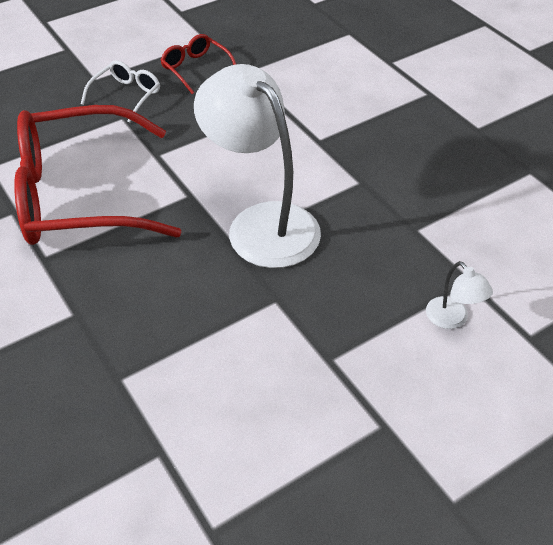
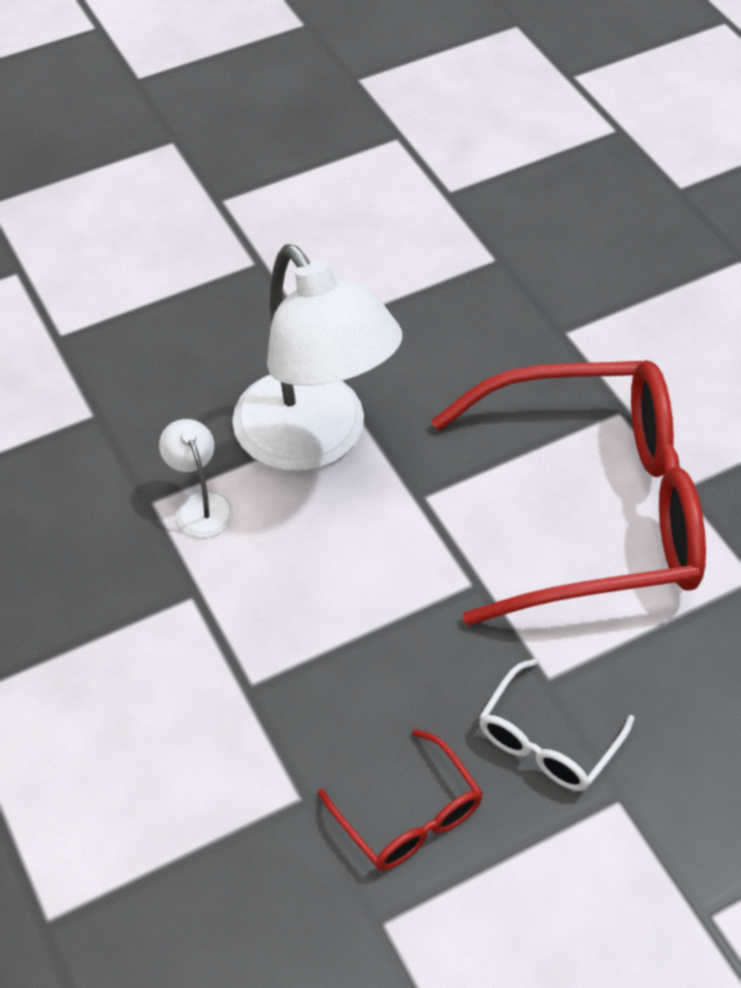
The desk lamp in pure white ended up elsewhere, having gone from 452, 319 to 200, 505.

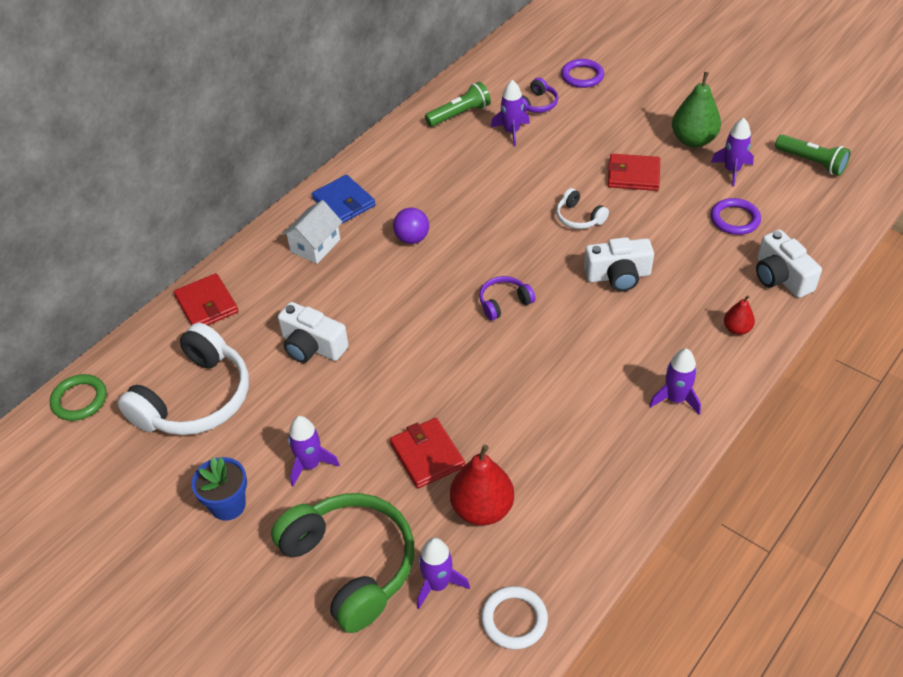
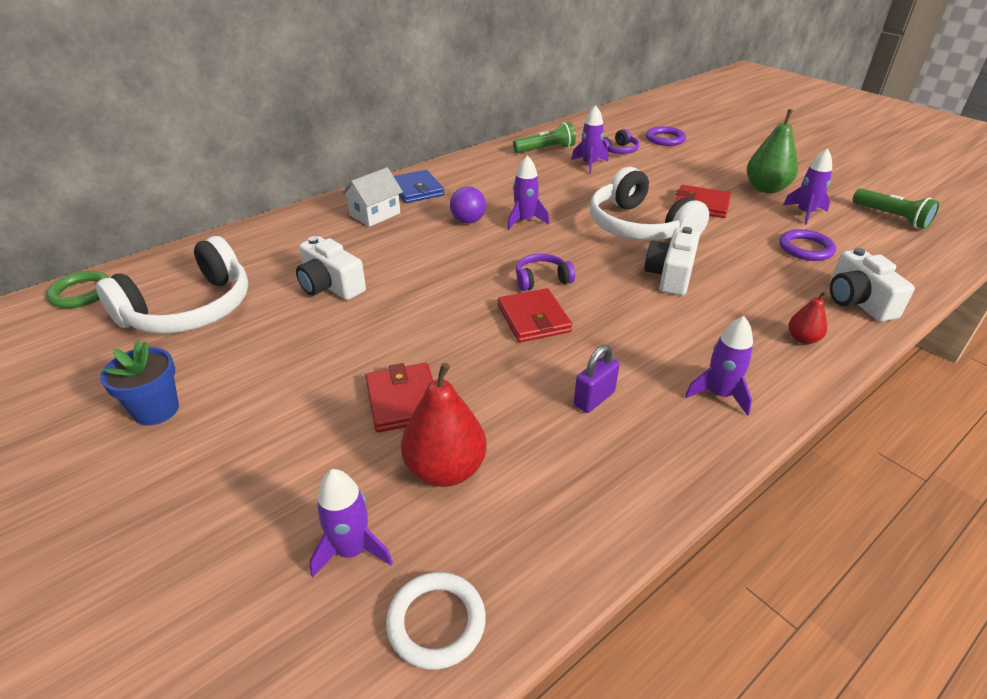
The billfold in crimson ended up elsewhere, having gone from 207, 304 to 533, 319.
The rocket in purple ended up elsewhere, having gone from 310, 465 to 525, 221.
The second view gained the padlock in purple at 594, 399.
The size of the over-ear headphones in pure white at 579, 217 changed by a factor of 2.15.
The photo camera in pure white at 618, 276 ended up facing another way, 105 degrees clockwise from before.
The second view lost the over-ear headphones in green at 351, 565.

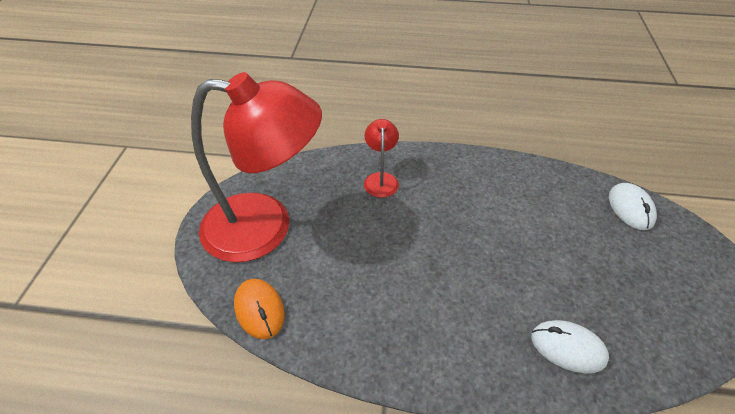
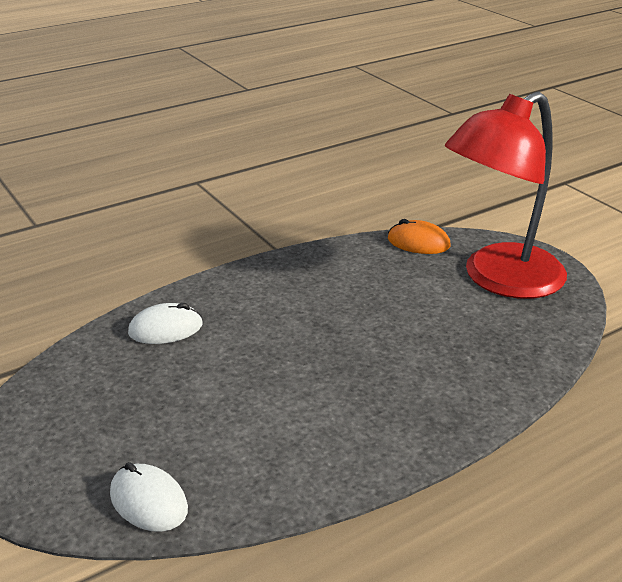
The second view lost the desk lamp in crimson at 381, 179.

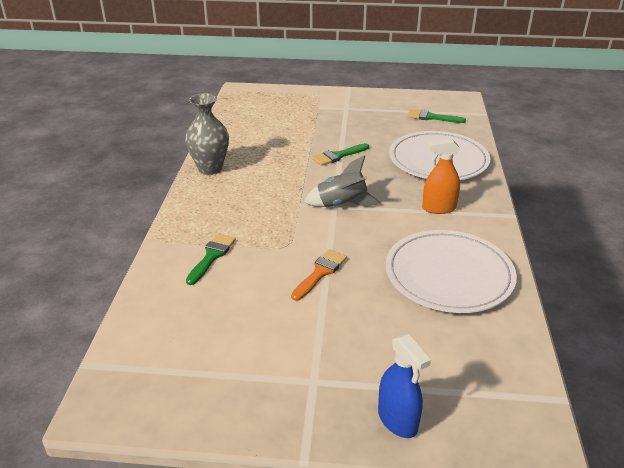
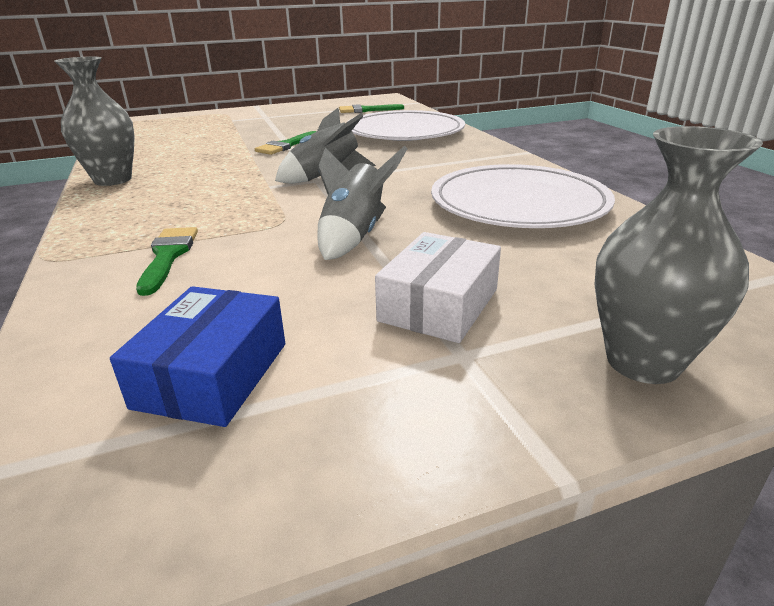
The second view gained the box in royal blue at 212, 374.
Where the paintbrush in orange stood at 320, 273, the rocket in grey came to stand at 354, 236.
The second view gained the box in pure white at 439, 305.
Where the spray cleaner in royal blue stood at 397, 420, the flower vase in grey came to stand at 643, 362.
The second view lost the spray cleaner in orange at 439, 208.

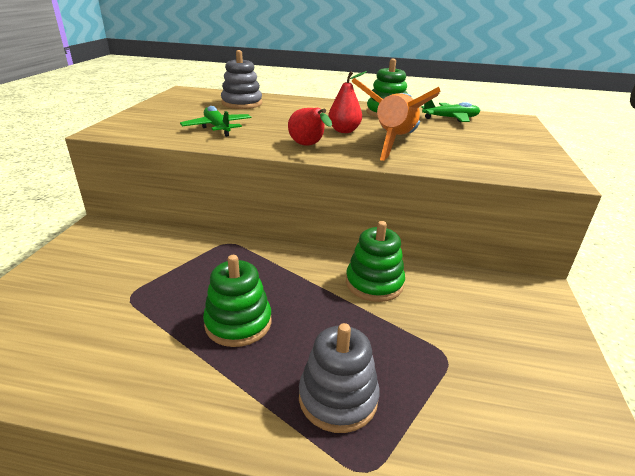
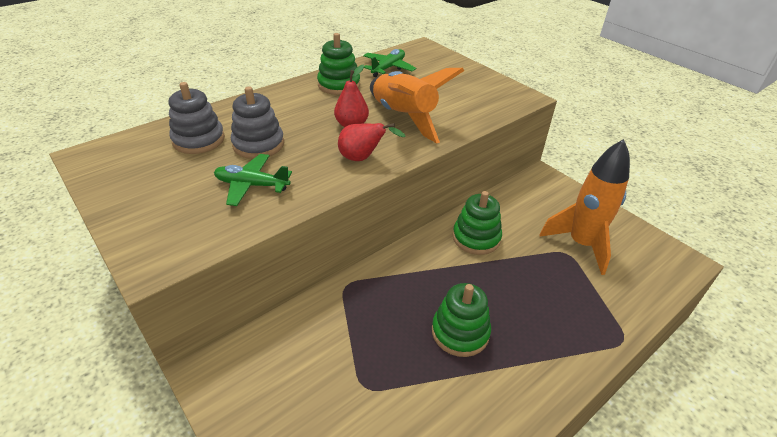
The ring stacker in grey ended up elsewhere, having gone from 338, 398 to 258, 144.
The second view gained the rocket in orange at 581, 244.

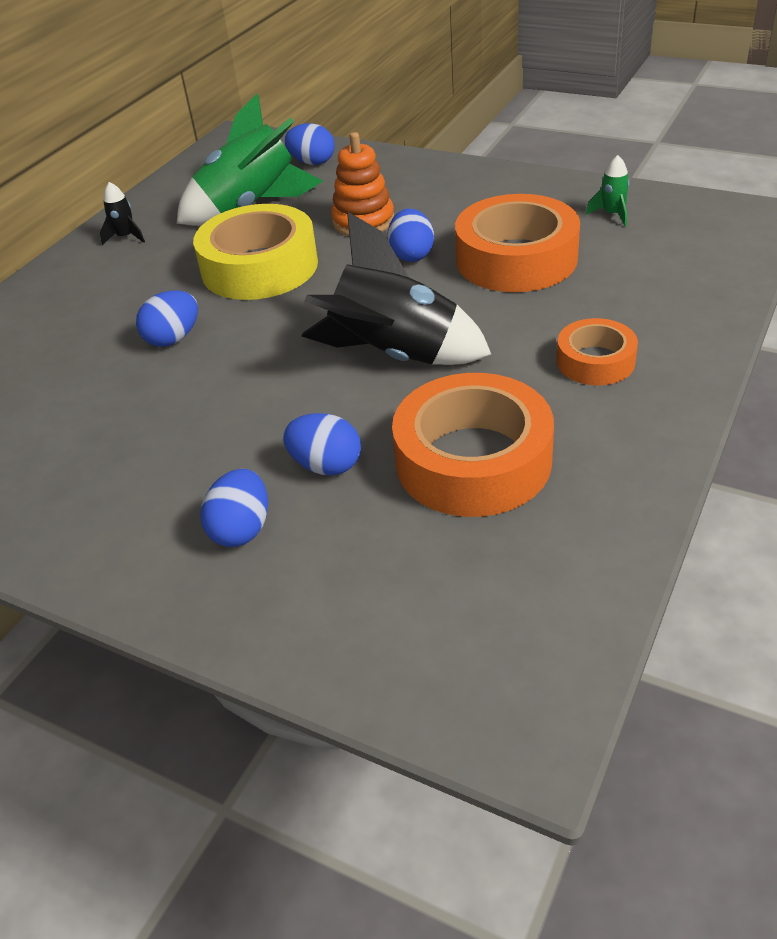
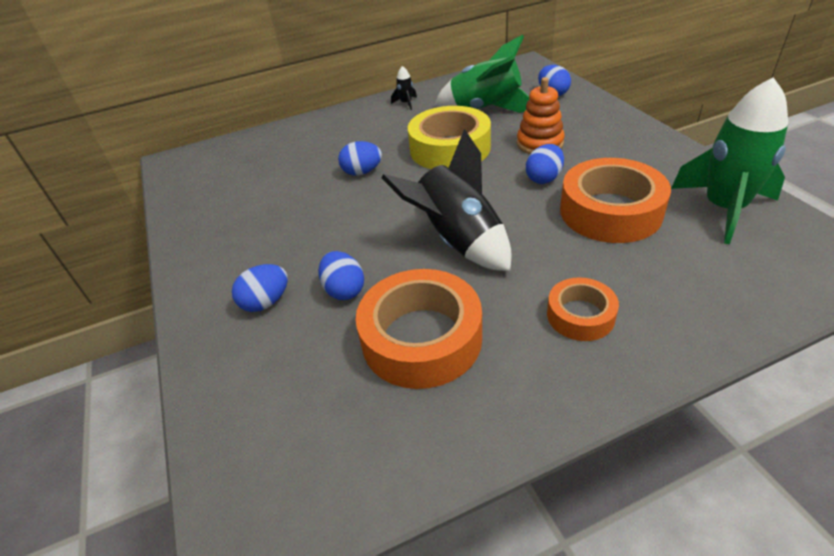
The size of the rocket in green at 612, 214 changed by a factor of 2.45.

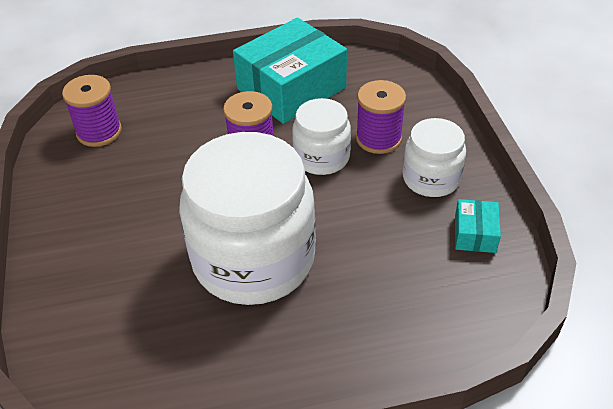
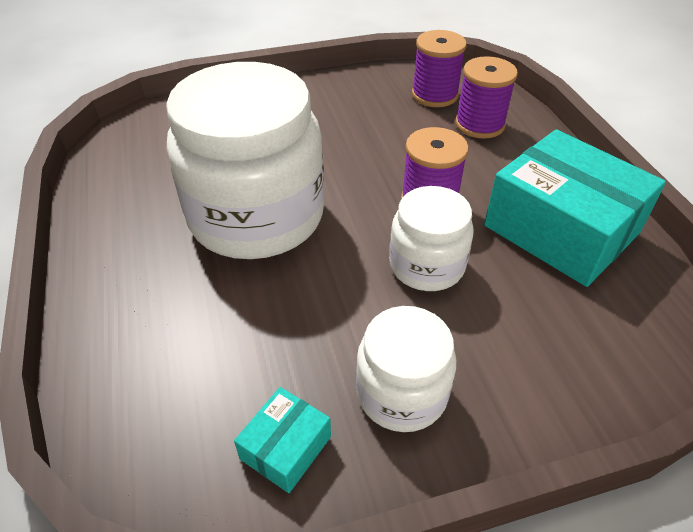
The box in teal at 475, 234 ended up facing another way, 60 degrees counterclockwise from before.
The bobbin in purple ended up elsewhere, having gone from 378, 138 to 479, 124.

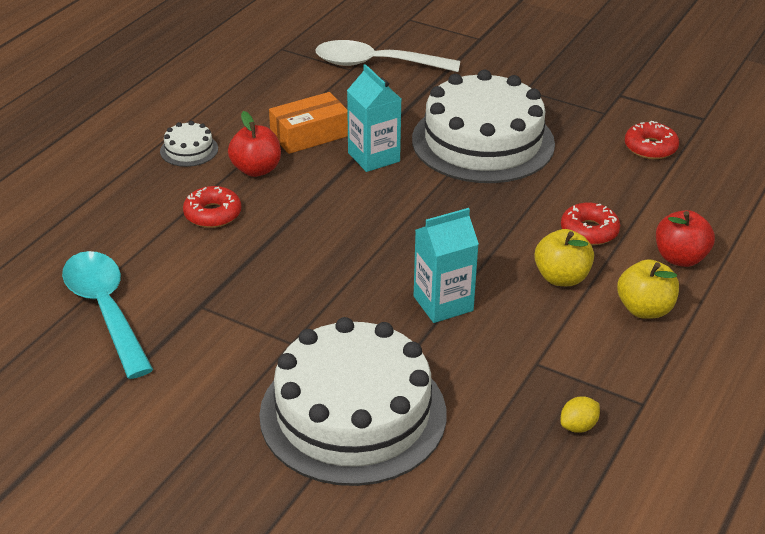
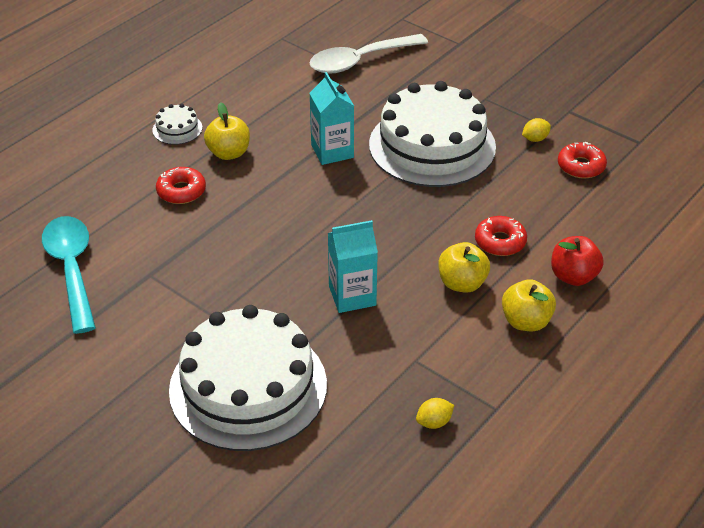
What was the apple fruit in crimson at 256, 169 turned into the apple fruit in golden at 229, 153.
The teaspoon in pure white at 376, 64 ended up facing another way, 45 degrees counterclockwise from before.
The second view gained the citrus fruit in golden at 535, 139.
The second view lost the box in orange at 309, 135.

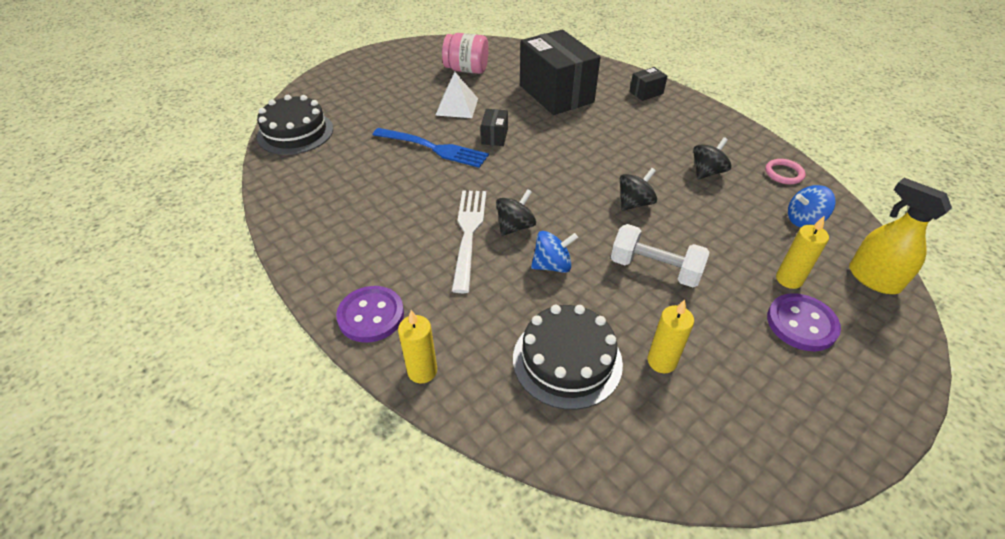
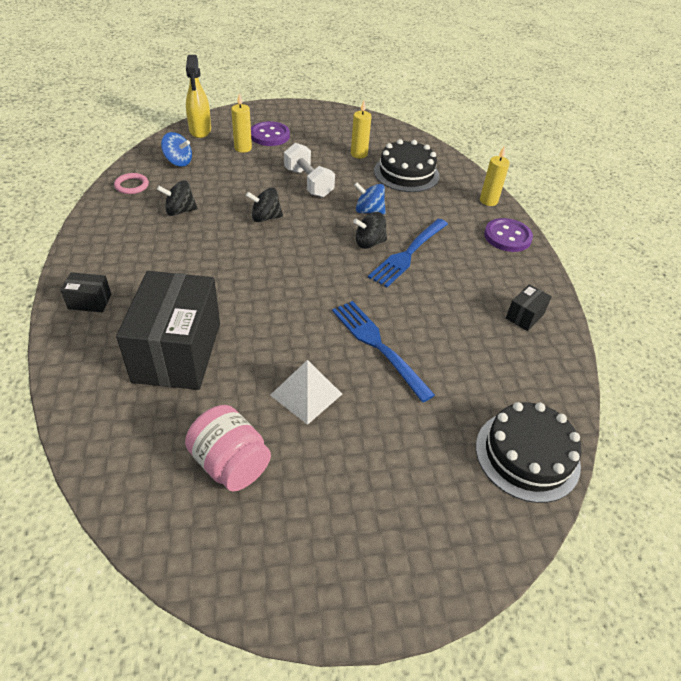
What was the table fork in pure white at 468, 234 turned into the table fork in royal blue at 408, 253.
The box in black ended up elsewhere, having gone from 494, 136 to 524, 316.

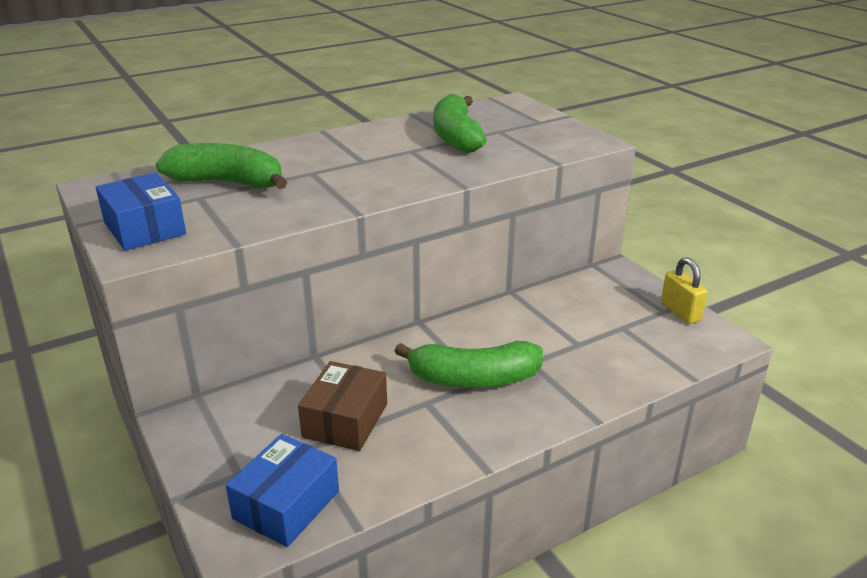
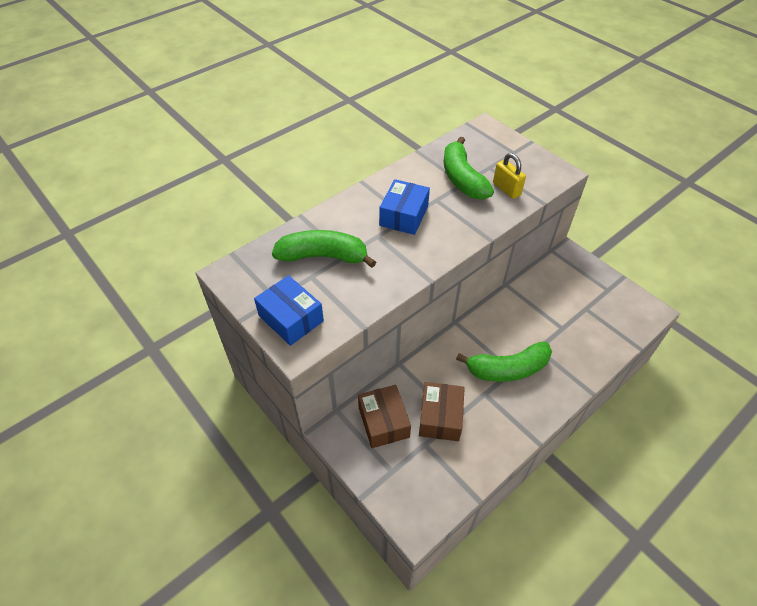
The second view gained the box in russet at 383, 422.
The box in royal blue ended up elsewhere, having gone from 286, 505 to 404, 216.
The padlock in golden ended up elsewhere, having gone from 680, 312 to 506, 189.

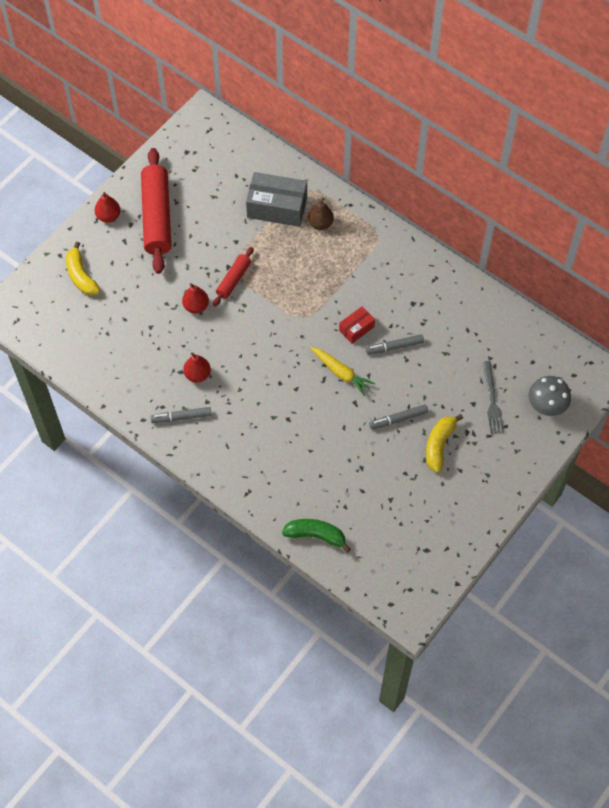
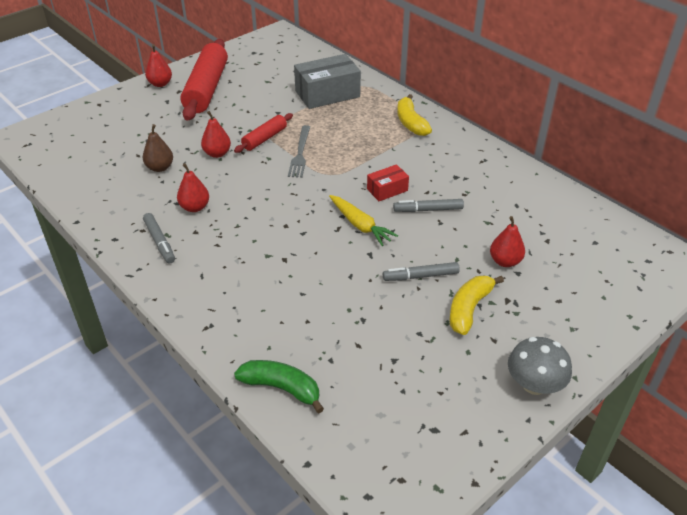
The toy pear in russet ended up elsewhere, having gone from 320, 224 to 160, 167.
The felt pen in grey at 181, 417 ended up facing another way, 120 degrees counterclockwise from before.
The table fork in grey ended up elsewhere, having gone from 492, 400 to 300, 153.
The box in grey at 277, 207 ended up facing another way, 45 degrees counterclockwise from before.
The toy banana in golden ended up elsewhere, having gone from 81, 276 to 410, 123.
The second view gained the toy pear in crimson at 505, 261.
The fungus in grey ended up elsewhere, having gone from 546, 405 to 534, 384.

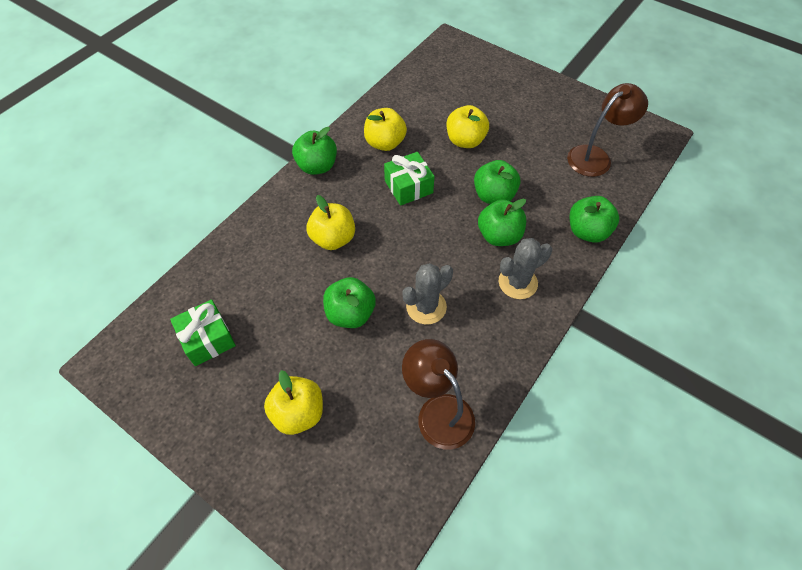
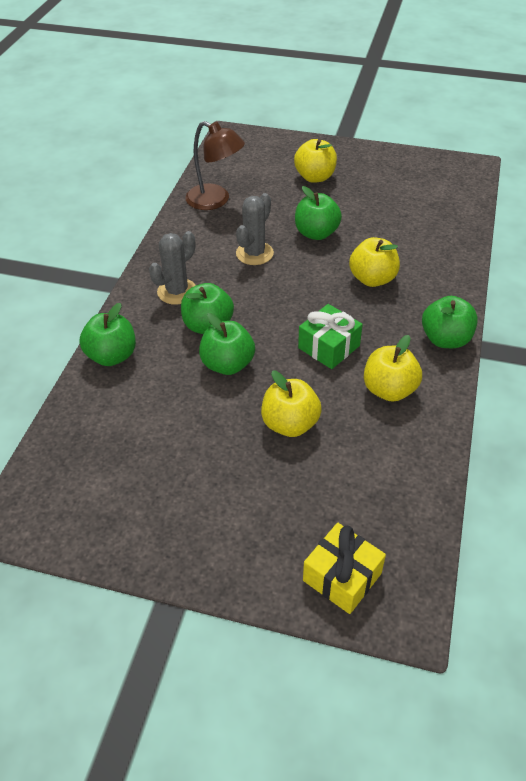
The second view gained the present in golden at 342, 577.
The second view lost the present in green at 207, 339.
The second view lost the desk lamp in russet at 595, 156.

